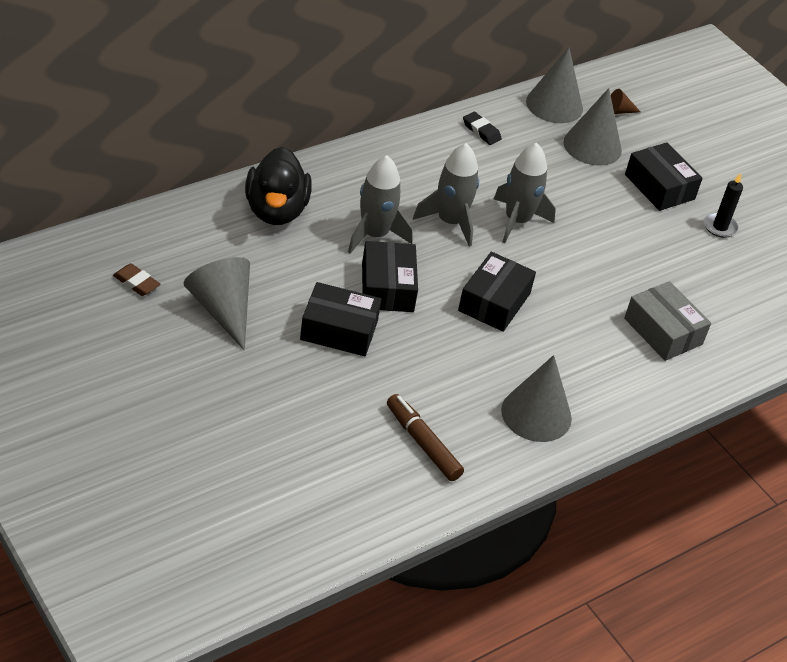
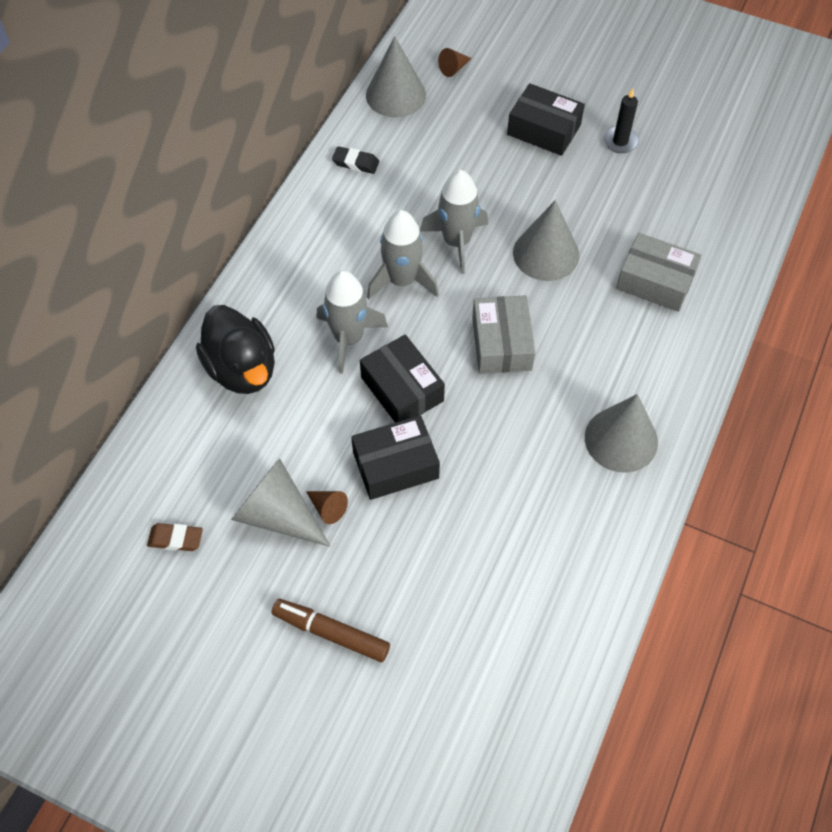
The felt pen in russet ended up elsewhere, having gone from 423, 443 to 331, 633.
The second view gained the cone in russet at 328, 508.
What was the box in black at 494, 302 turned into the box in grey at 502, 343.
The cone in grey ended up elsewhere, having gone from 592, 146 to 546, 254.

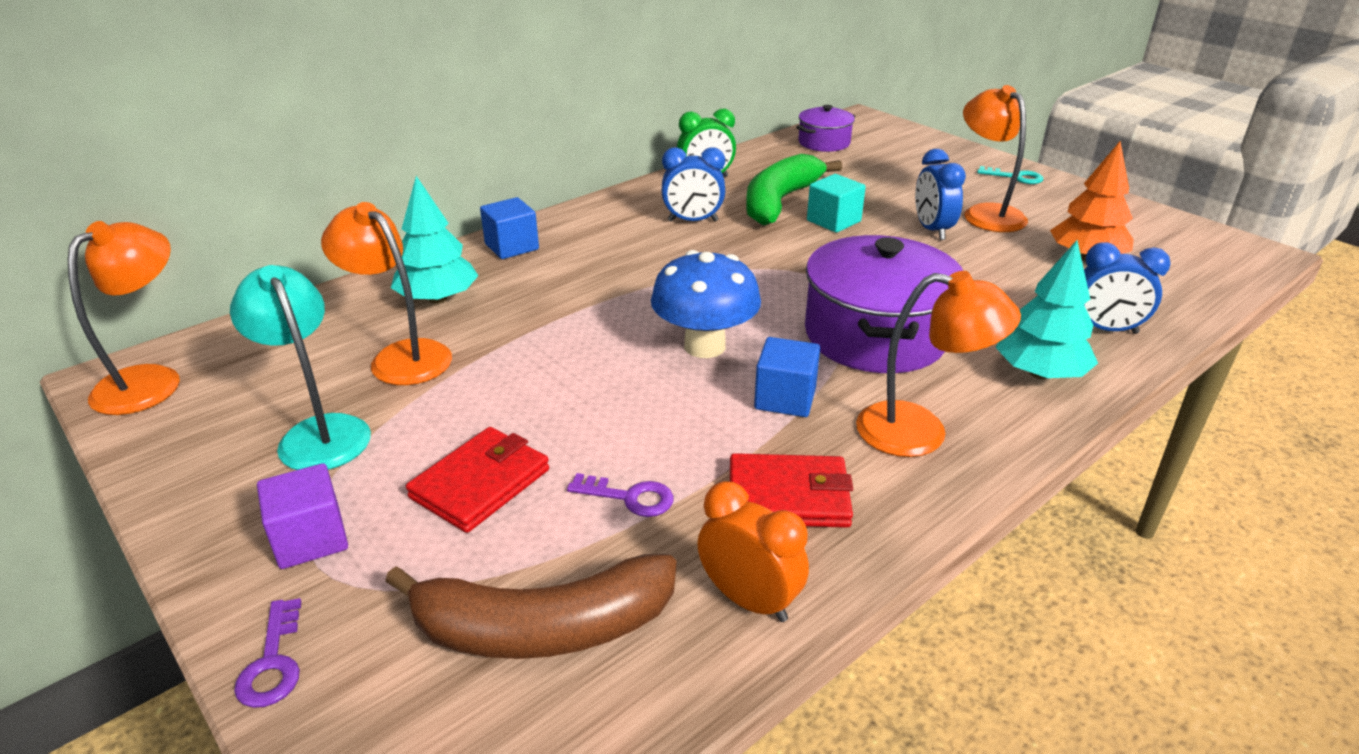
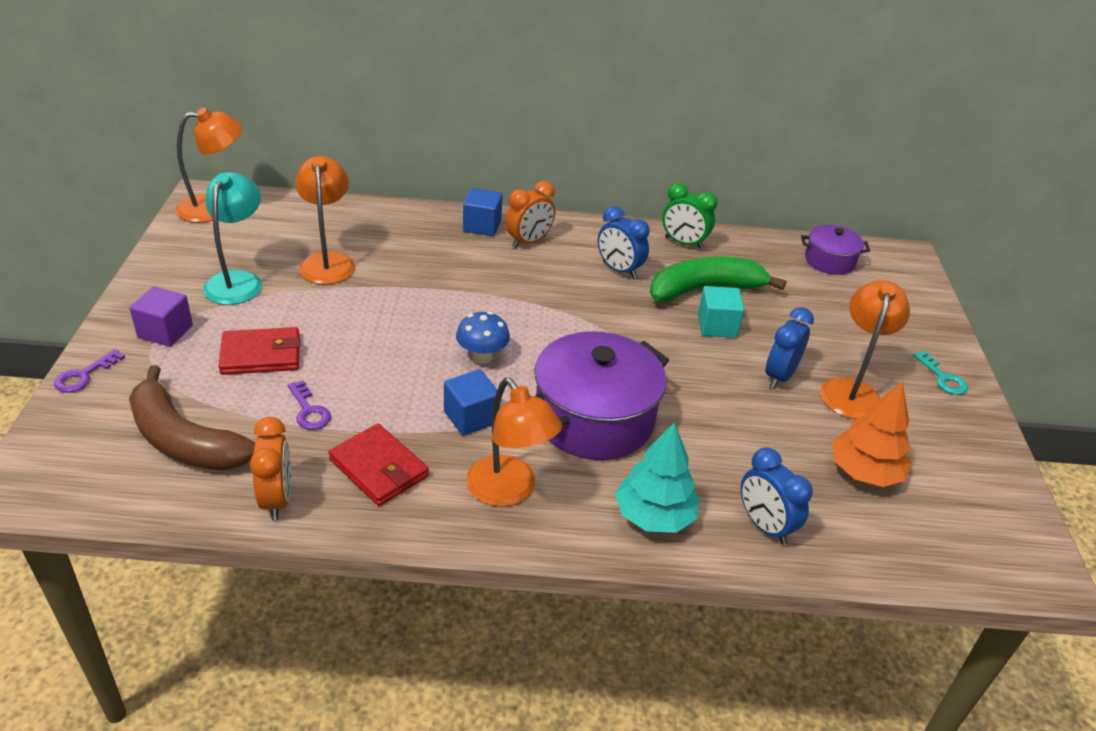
The size of the fungus in royal blue at 704, 346 changed by a factor of 0.64.
The second view gained the bedside clock in orange at 529, 242.
The second view lost the tree in teal at 438, 299.

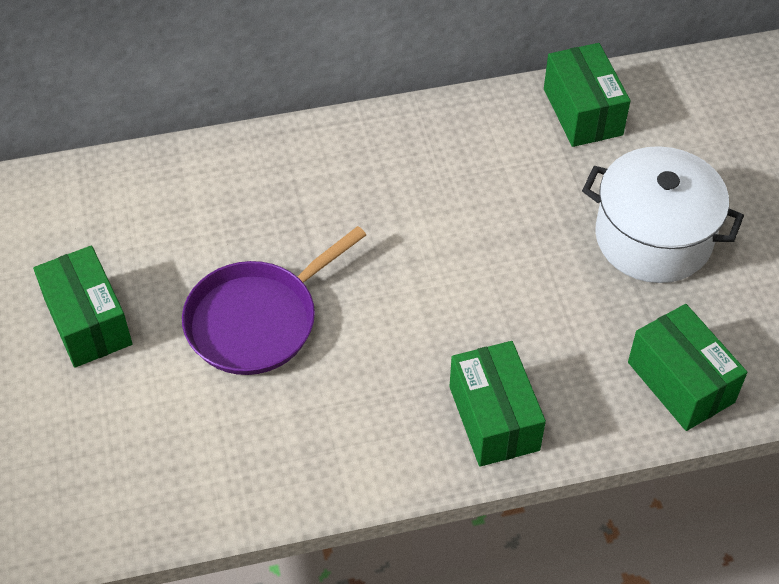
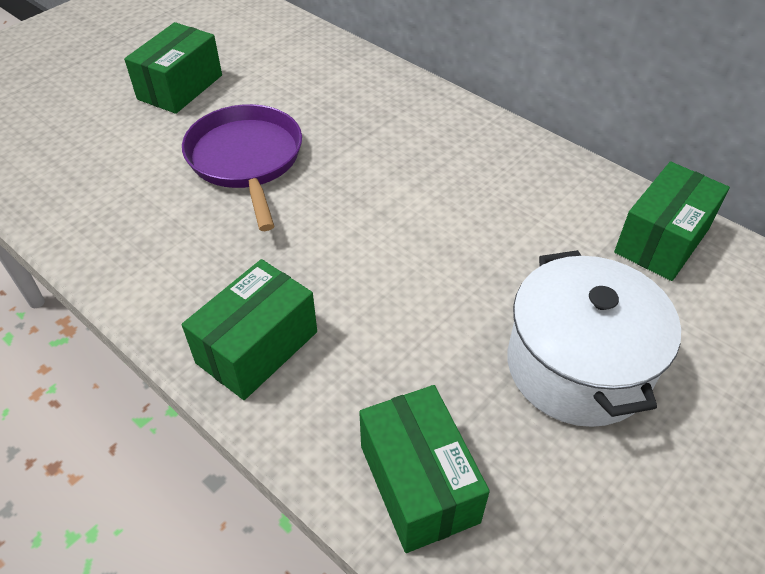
The frying pan in purple at 257, 320 ended up facing another way, 60 degrees clockwise from before.
The box in green at 680, 382 ended up facing another way, 45 degrees counterclockwise from before.

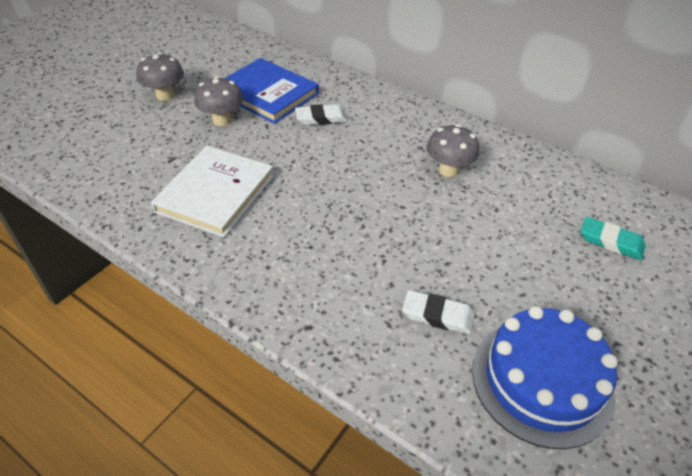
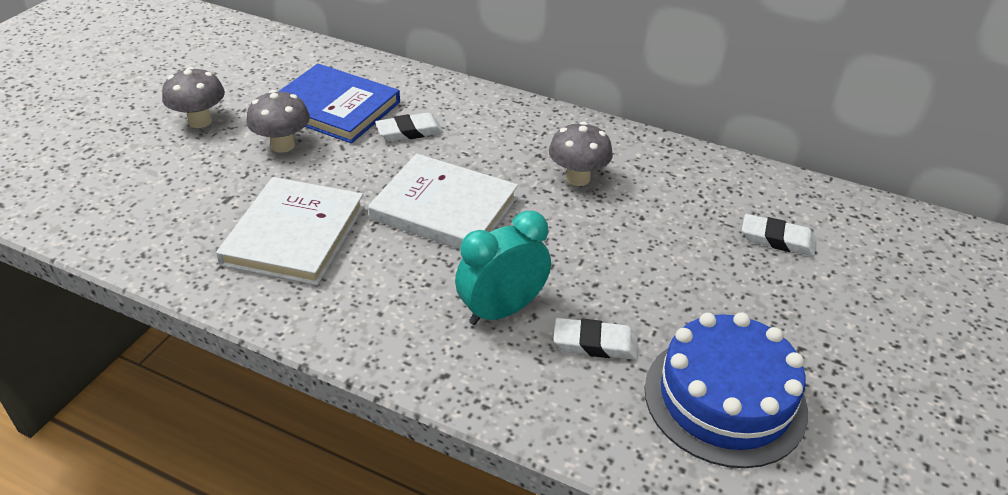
The second view gained the hardback in pure white at 444, 208.
The second view gained the bedside clock in teal at 502, 310.
What was the eraser in teal at 611, 241 turned into the eraser in pure white at 777, 239.

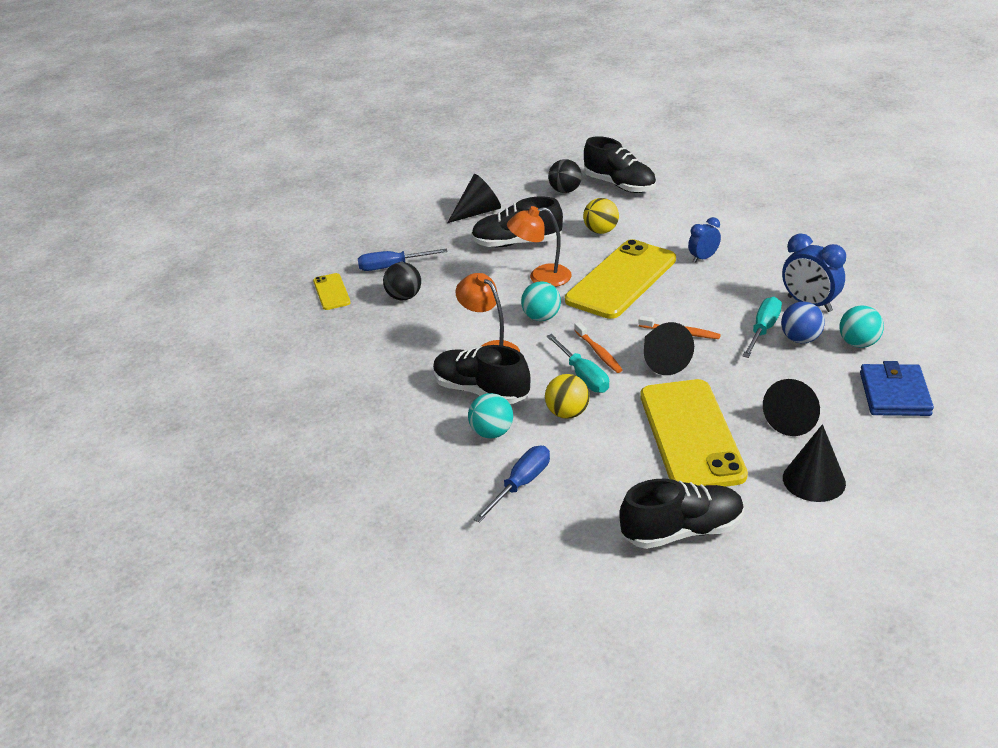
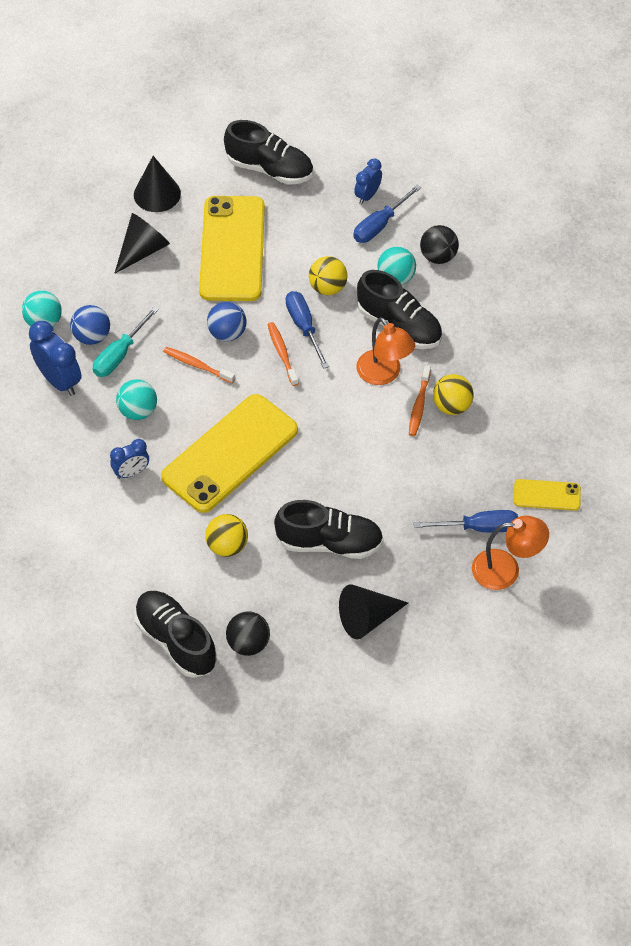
The sphere in teal ended up elsewhere, having gone from 541, 317 to 138, 411.
Where the cone in black stood at 662, 360, the sphere in royal blue came to stand at 227, 333.
The sneaker in black at 682, 531 ended up facing another way, 150 degrees counterclockwise from before.
What was the hand screwdriver in teal at 583, 376 turned into the hand screwdriver in royal blue at 304, 327.
The second view gained the bedside clock in royal blue at 367, 196.
The second view gained the toothbrush in orange at 419, 405.
The sphere in black ended up elsewhere, having gone from 404, 297 to 438, 256.
The second view gained the sphere in golden at 451, 406.
The desk lamp in orange ended up elsewhere, having gone from 541, 277 to 506, 570.
The phone in golden at 331, 292 ended up facing another way, 75 degrees counterclockwise from before.
The second view lost the billfold in royal blue at 894, 394.

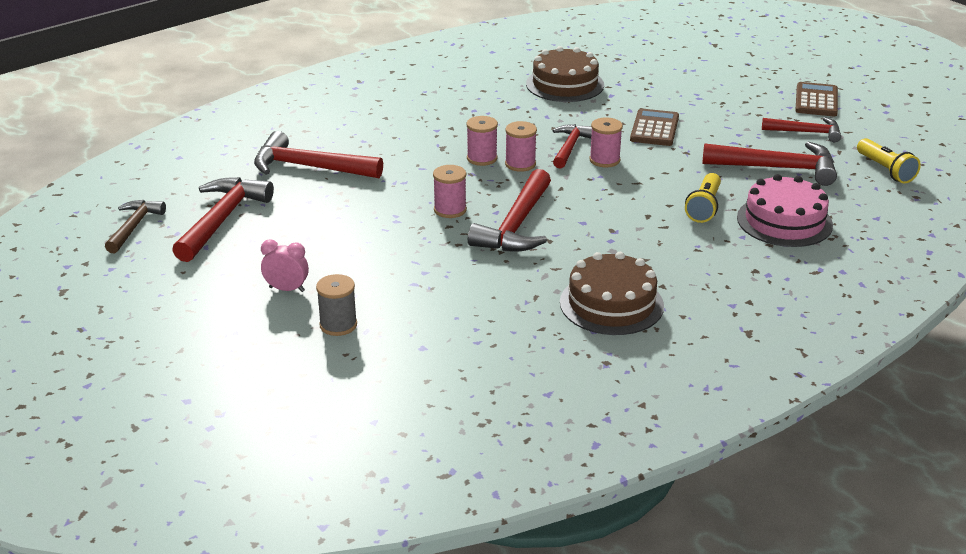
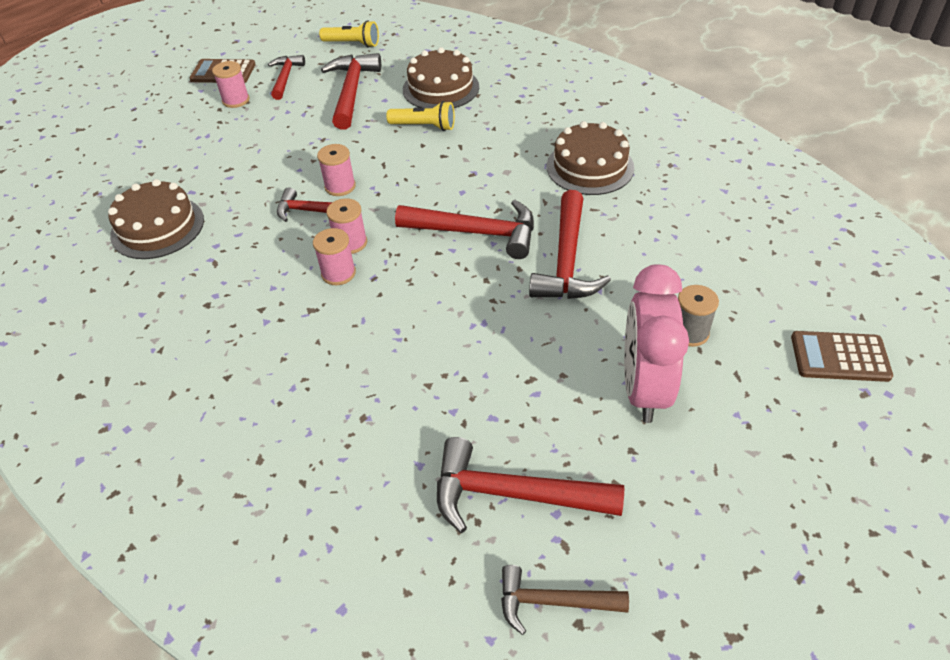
The bobbin in rose-pink ended up elsewhere, having gone from 450, 210 to 236, 100.
The flashlight in golden at 885, 170 ended up facing another way, 45 degrees clockwise from before.
What was the gateau in rose-pink at 784, 221 turned into the gateau in russet at 441, 88.
The hammer in crimson ended up elsewhere, having gone from 309, 167 to 567, 260.
The size of the bedside clock in rose-pink at 287, 289 changed by a factor of 2.15.
The pocket calculator in russet ended up elsewhere, having gone from 654, 128 to 839, 357.

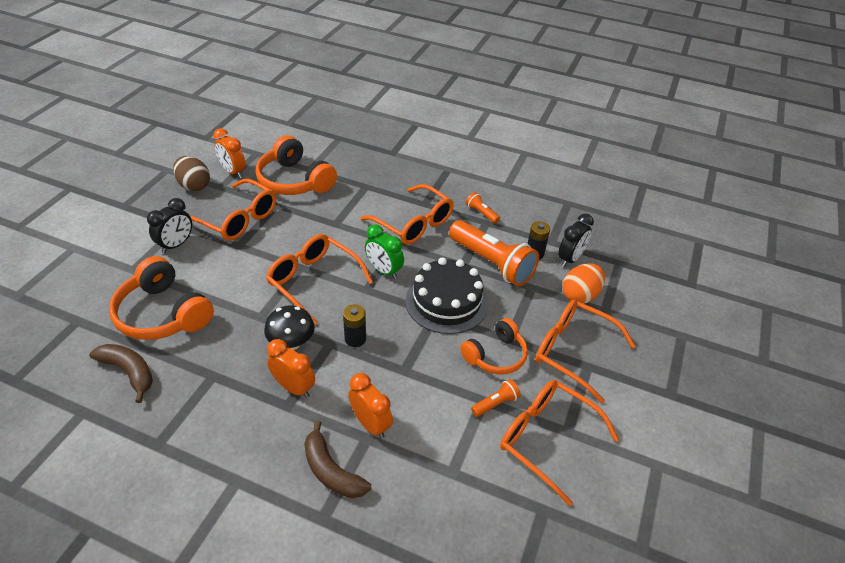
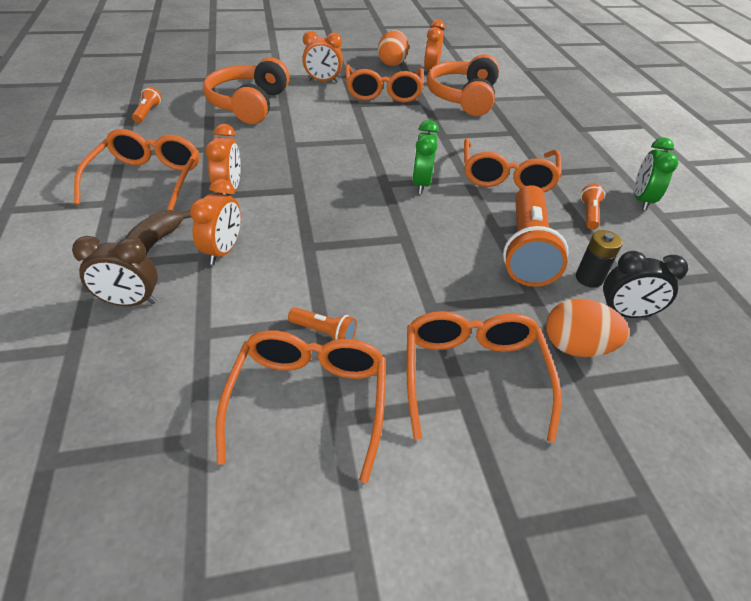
The second view gained the bedside clock in russet at 130, 302.
The spectacles in orange ended up elsewhere, having gone from 313, 281 to 147, 180.
The second view gained the flashlight in orange at 148, 112.
What was the bedside clock in black at 176, 245 turned into the bedside clock in orange at 323, 81.
What was the egg in russet at 194, 186 turned into the egg in orange at 392, 63.
The second view gained the bedside clock in green at 641, 200.
The second view lost the toy banana in russet at 129, 372.
The second view lost the fungus in black at 291, 343.
The second view lost the AA battery in black at 355, 339.
The second view lost the gateau in black at 446, 302.
The second view lost the over-ear headphones in orange at 495, 355.

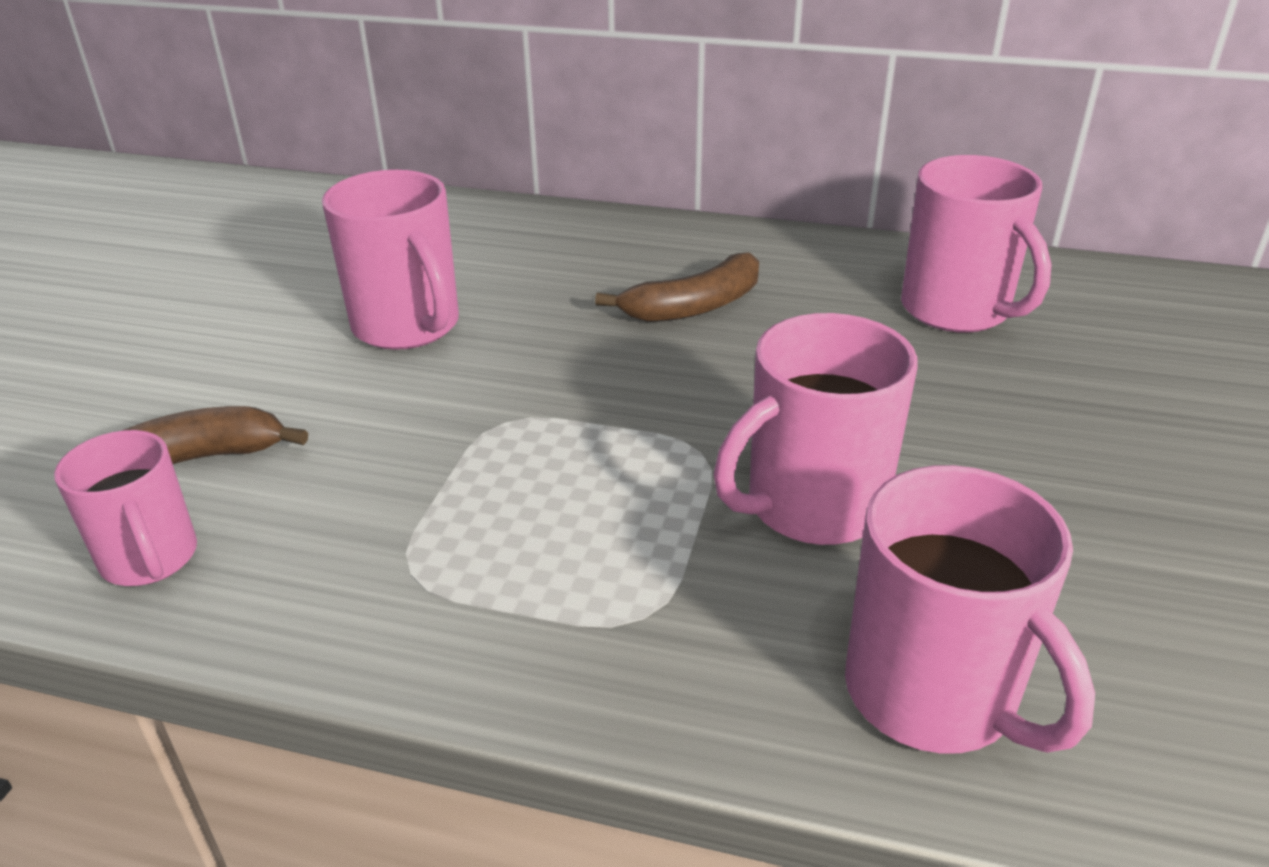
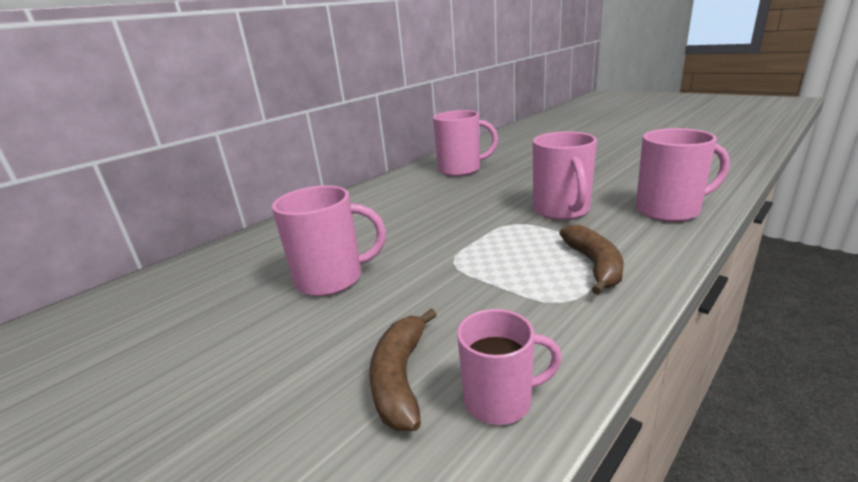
The toy banana in russet ended up elsewhere, having gone from 694, 306 to 594, 265.

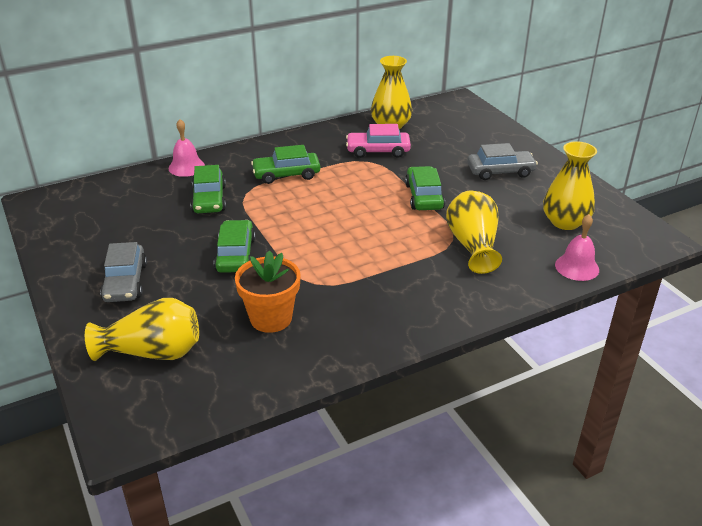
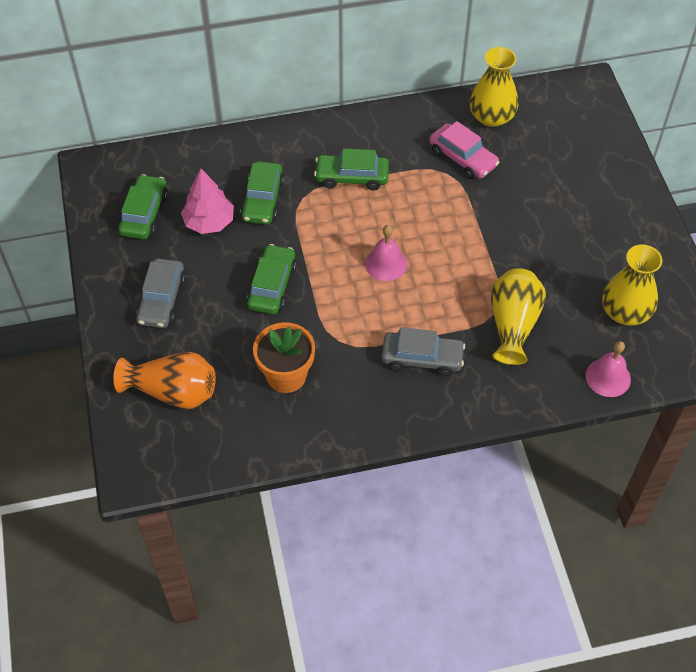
What was the flower vase in golden at 153, 352 turned into the flower vase in orange at 173, 391.
The toy car in green ended up elsewhere, having gone from 424, 196 to 144, 214.
The second view gained the tree in rose-pink at 209, 222.
The school bell in rose-pink ended up elsewhere, having gone from 186, 167 to 386, 263.
The toy car in grey ended up elsewhere, having gone from 500, 171 to 422, 358.
The toy car in rose-pink at 378, 151 ended up facing another way, 150 degrees counterclockwise from before.

